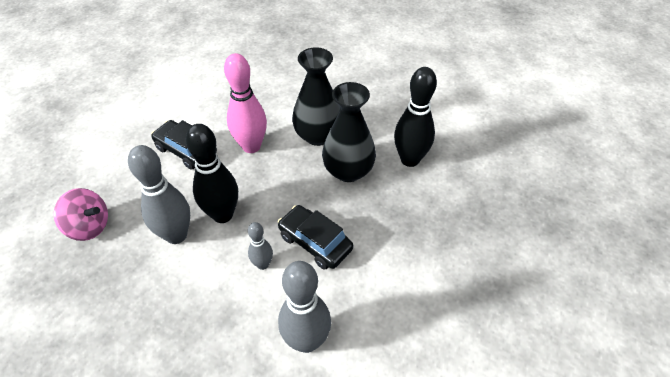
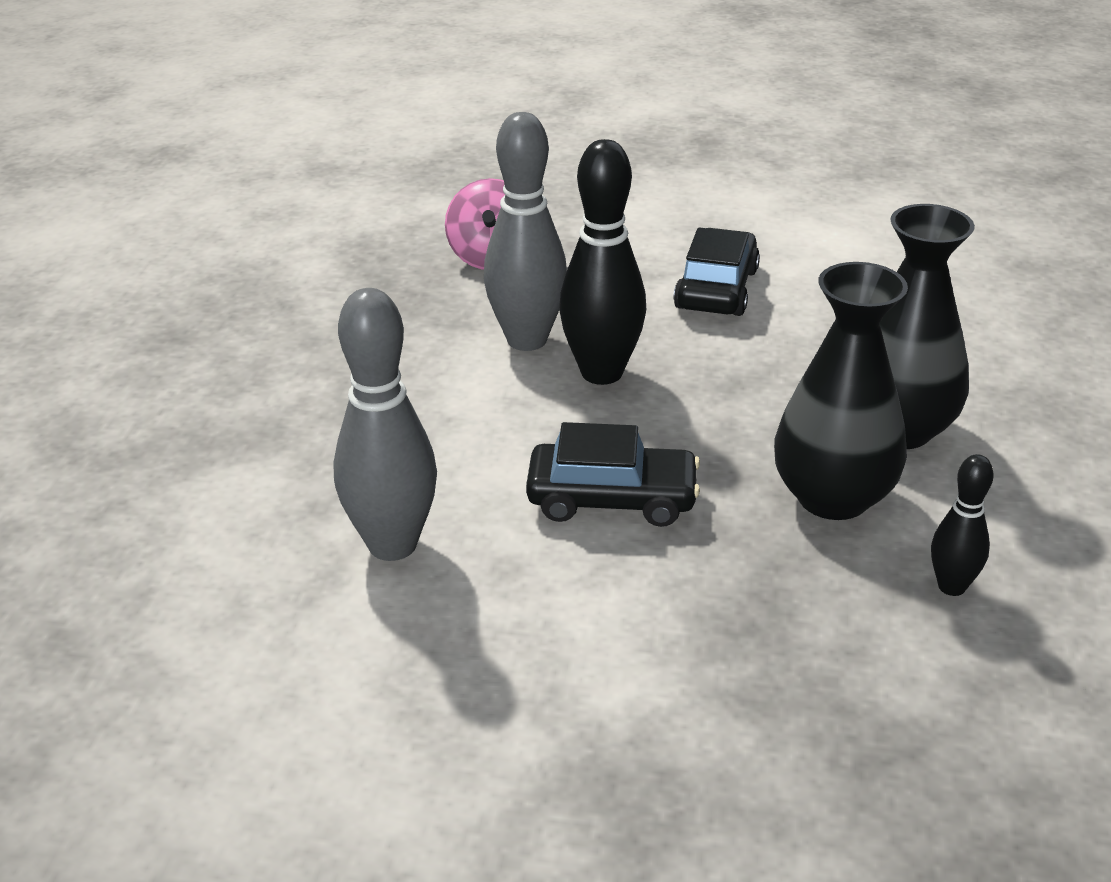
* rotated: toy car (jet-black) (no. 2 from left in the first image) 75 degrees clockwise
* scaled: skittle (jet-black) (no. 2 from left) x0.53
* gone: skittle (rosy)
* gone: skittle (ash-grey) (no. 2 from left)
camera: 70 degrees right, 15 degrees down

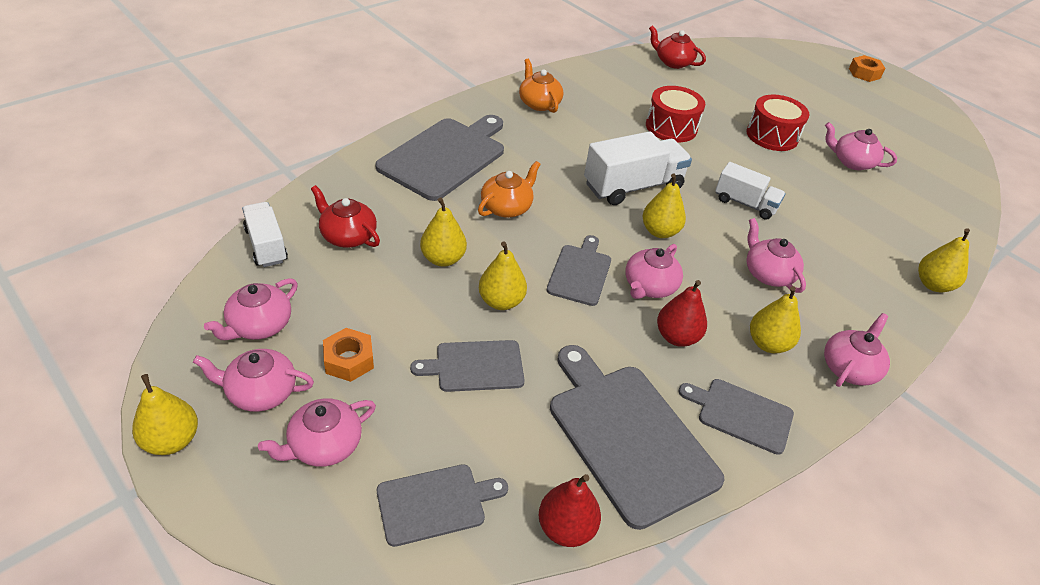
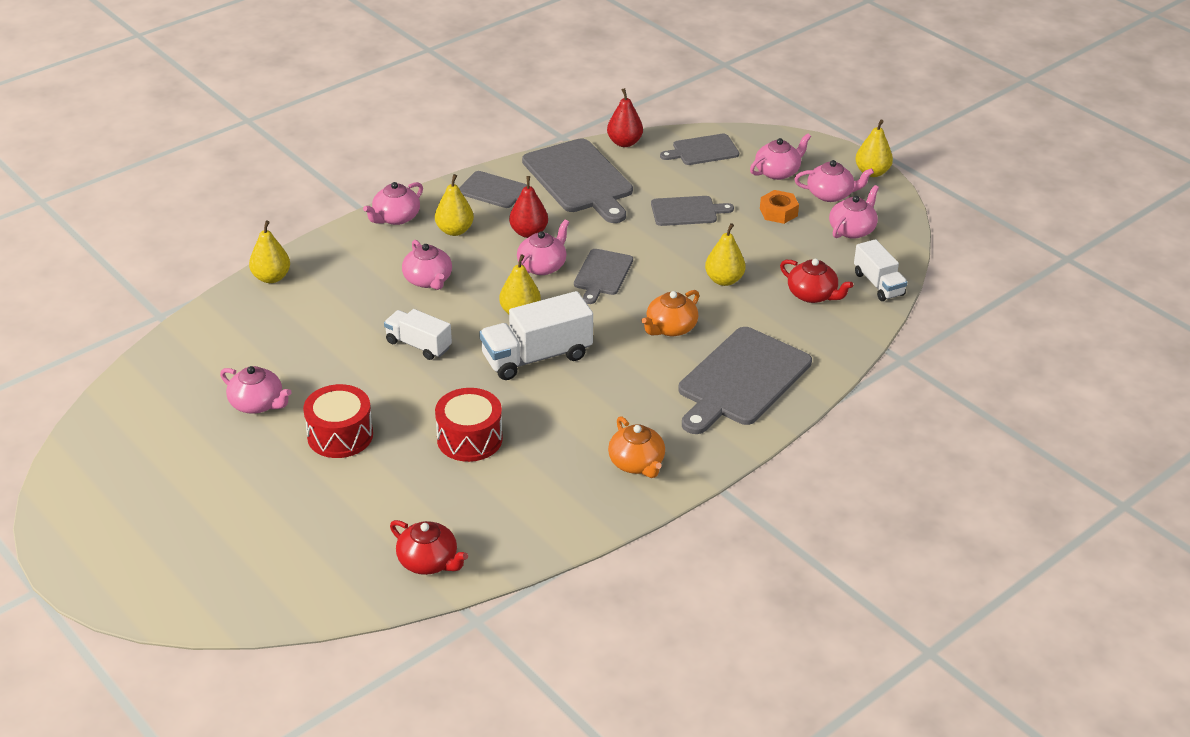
* gone: toy pear (bright yellow) (no. 3 from left)
* gone: hexagon nut (bright orange) (no. 2 from left)
camera: 175 degrees left, 5 degrees down

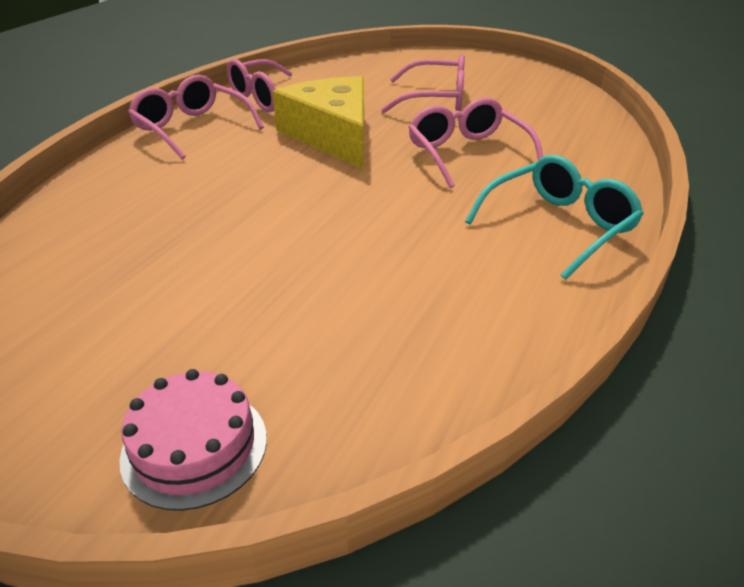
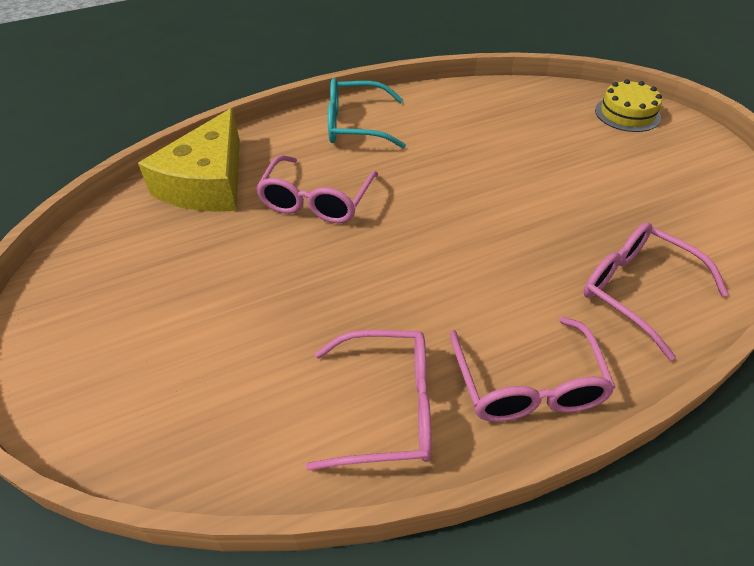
* shifted: piece of cheese (bright yellow)
* shifted: eyeglasses (rosy) (no. 3 from left in the first image) to eyeglasses (rosy) (no. 4 from left)
* repainted: layer cake (rosy) to layer cake (bright yellow)
camera: 140 degrees left, 10 degrees up

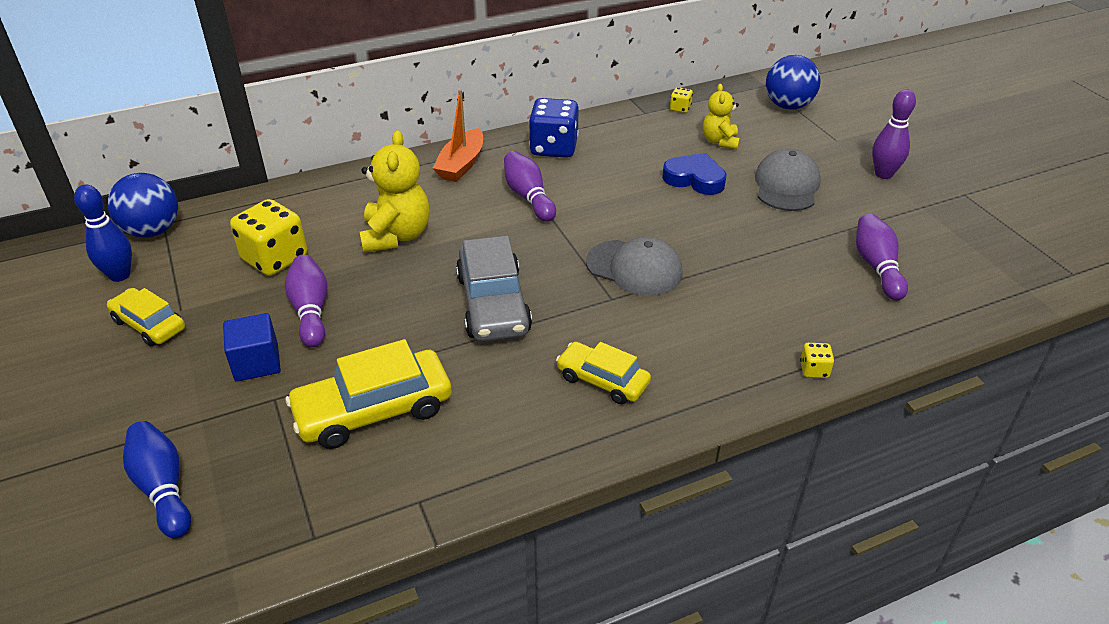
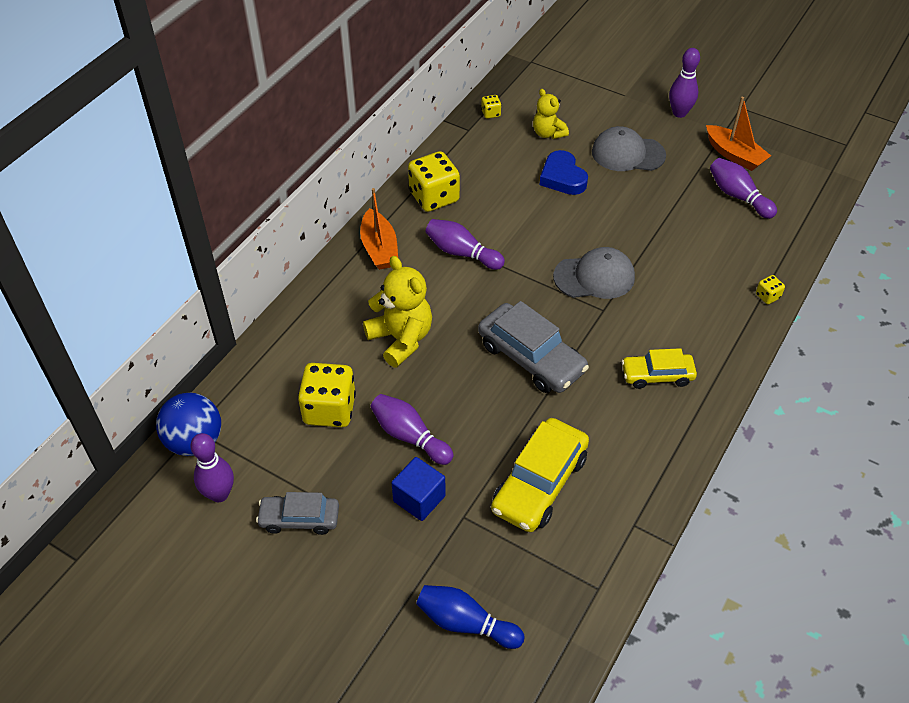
* repainted: skittle (royal blue) (no. 1 from left) to skittle (royal purple) (no. 1 from left)
* repainted: toy car (bright yellow) (no. 1 from left) to toy car (ash-grey) (no. 1 from left)
* repainted: game die (royal blue) to game die (bright yellow) (no. 2 from left)
* rotated: heart (royal blue) 105 degrees counterclockwise
* rotated: peaked cap (ash-grey) (no. 2 from left) 60 degrees counterclockwise
* new: boat (bright orange) (no. 2 from left)
* gone: sphere (royal blue) (no. 2 from left)
camera: 35 degrees left, 10 degrees up

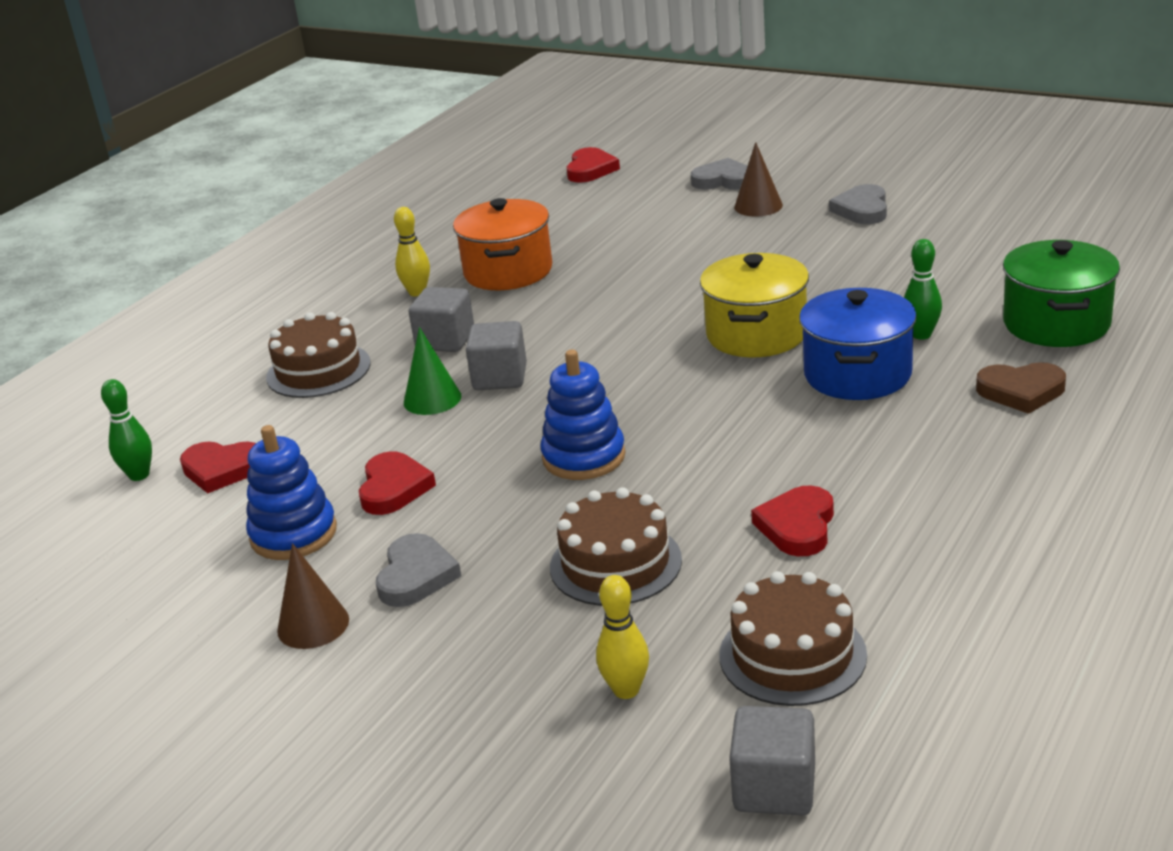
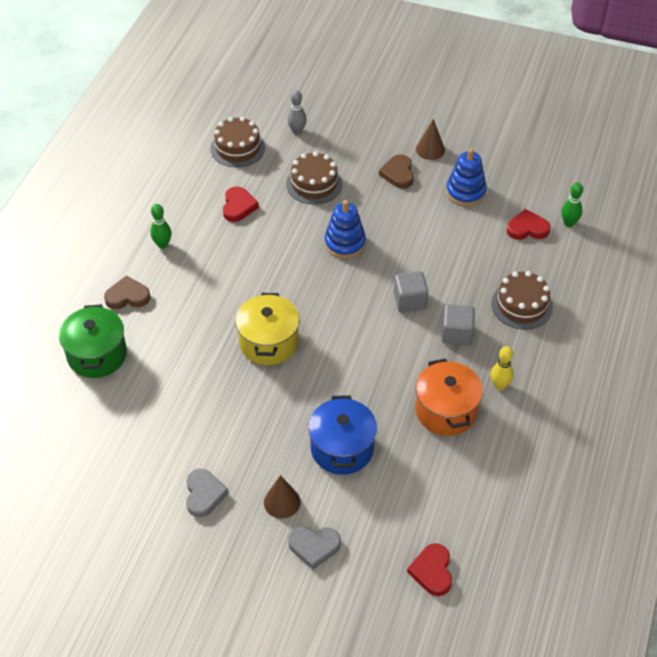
* shifted: skittle (leaf-green) (no. 2 from left in the first image) to skittle (leaf-green) (no. 1 from left)
* repainted: skittle (bright yellow) (no. 2 from left) to skittle (ash-grey)
* shifted: pot (royal blue)
* repainted: heart (ash-grey) (no. 1 from left) to heart (russet) (no. 2 from left)
* gone: heart (red) (no. 2 from left)
* gone: cone shape (leaf-green)
* gone: cube (ash-grey) (no. 3 from left)
camera: 165 degrees right, 20 degrees up

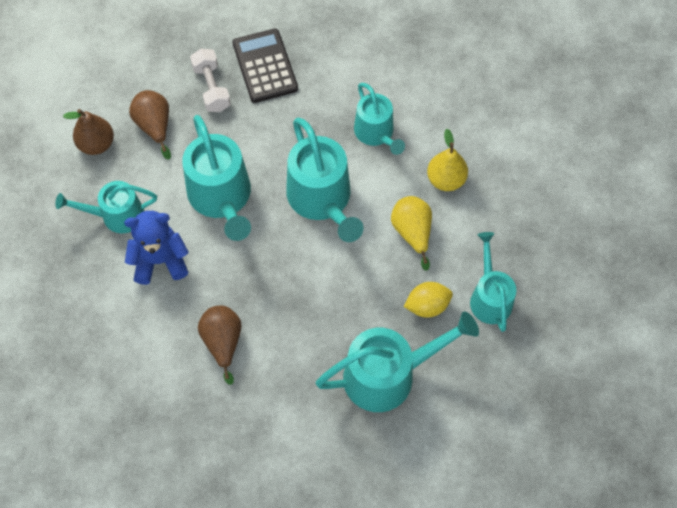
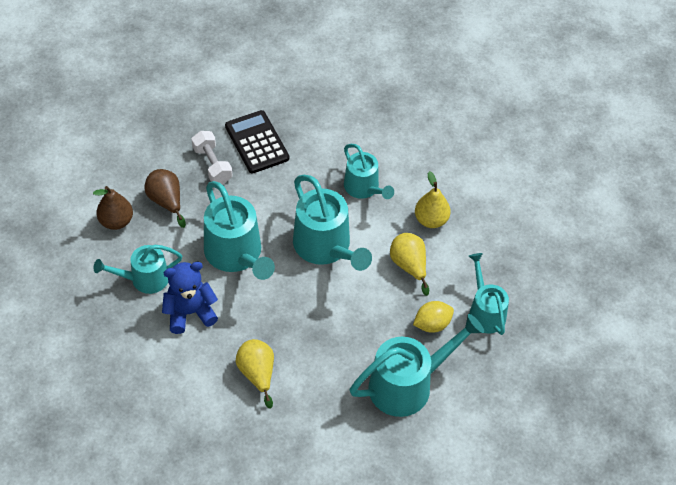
* repainted: toy pear (russet) (no. 3 from left) to toy pear (bright yellow) (no. 1 from left)
camera: 10 degrees left, 10 degrees down

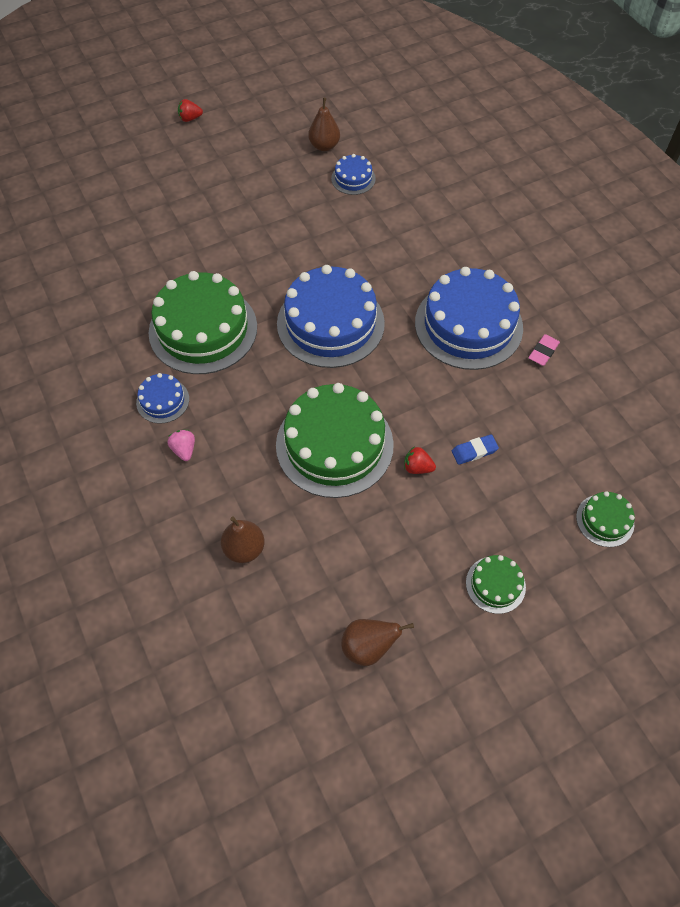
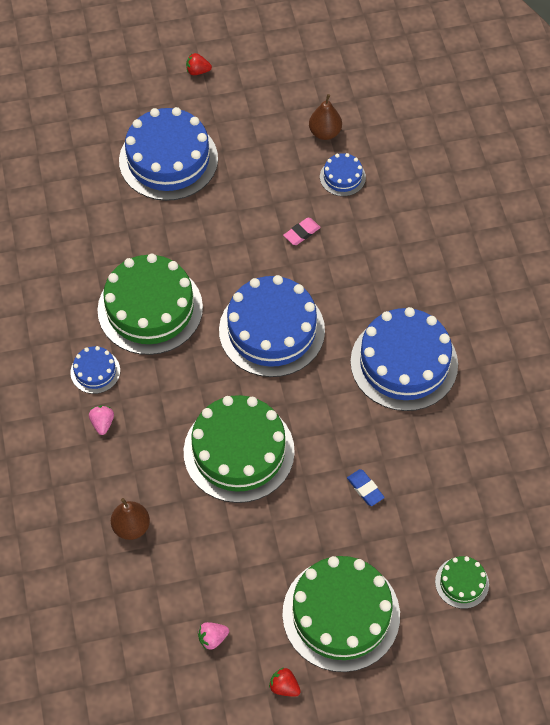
* new: layer cake (royal blue) (no. 2 from left)
* swapped: toy pear (russet) (no. 3 from left) to strawberry (rosy) (no. 2 from left)
* shifted: strawberry (red) (no. 2 from left)
* scaled: layer cake (leaf-green) (no. 3 from left) x2.16
* shifted: eraser (rosy)
* rotated: eraser (royal blue) 60 degrees clockwise
camera: 15 degrees right, 0 degrees up

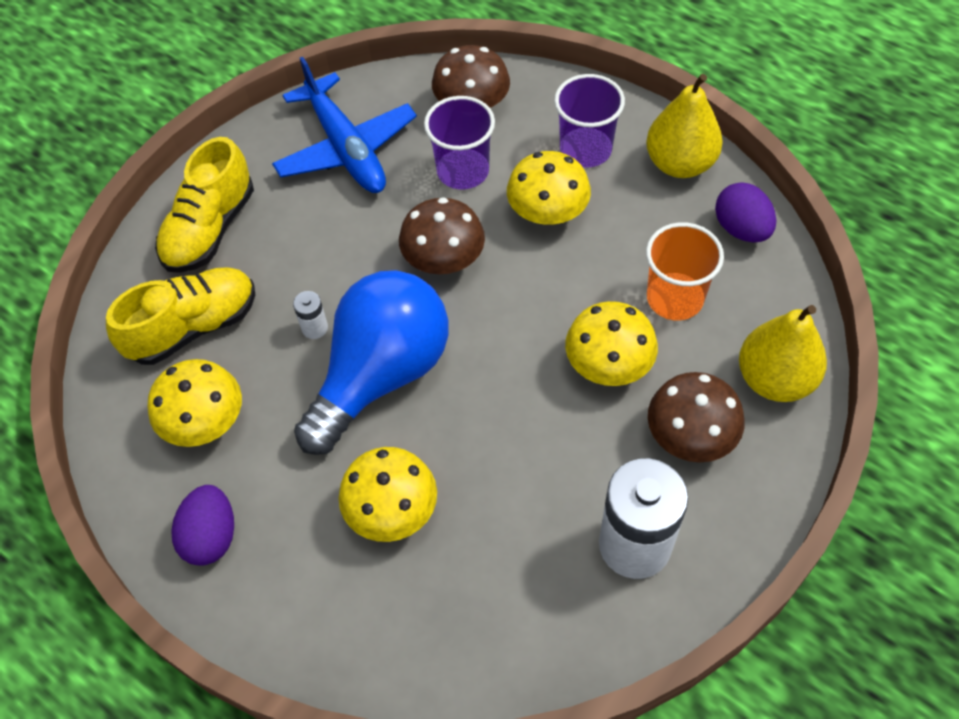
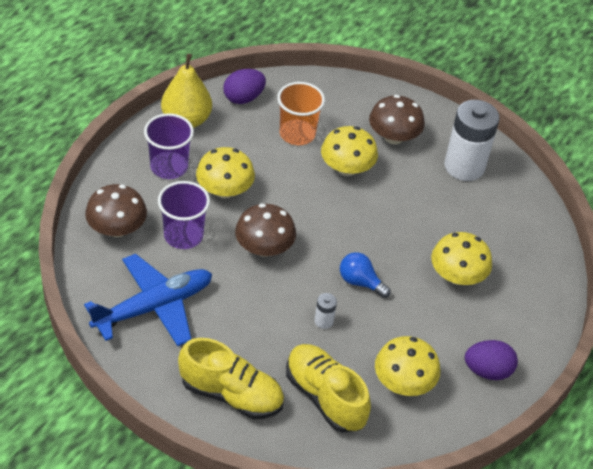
* scaled: bulb (royal blue) x0.43
* gone: toy pear (bright yellow) (no. 2 from left)
camera: 100 degrees left, 10 degrees down

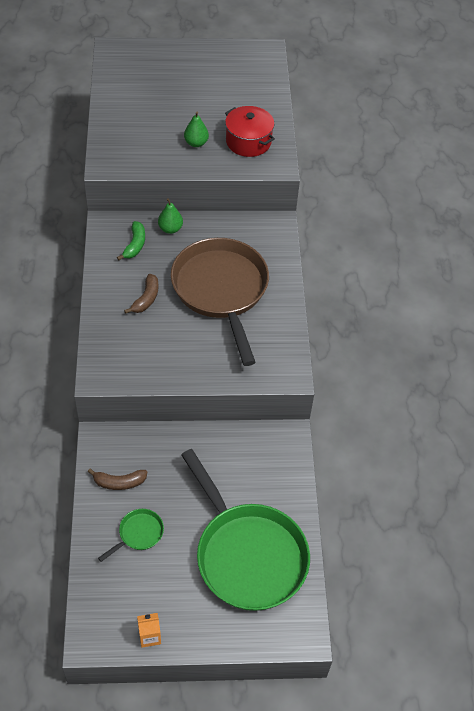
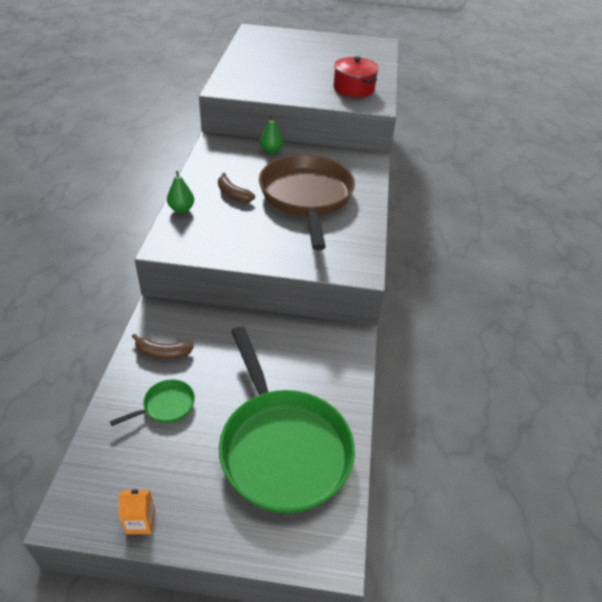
* shifted: toy pear (leaf-green) (no. 2 from left in the first image) to toy pear (leaf-green) (no. 1 from left)
* rotated: toy banana (russet) (no. 2 from left) 105 degrees clockwise
* gone: toy banana (leaf-green)
camera: 10 degrees right, 10 degrees down

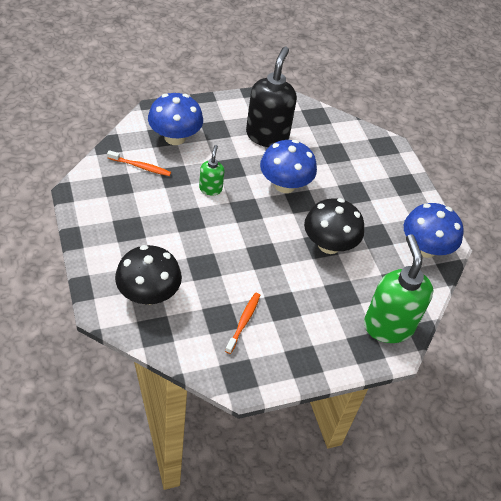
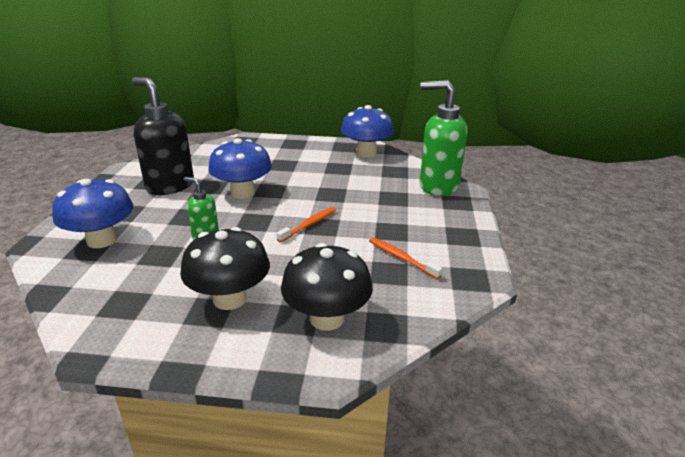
* shifted: fungus (jet-black) (no. 2 from left in the first image) to fungus (jet-black) (no. 1 from left)
* shifted: tooth brush (bright orange) (no. 1 from left)
camera: 60 degrees left, 20 degrees down

